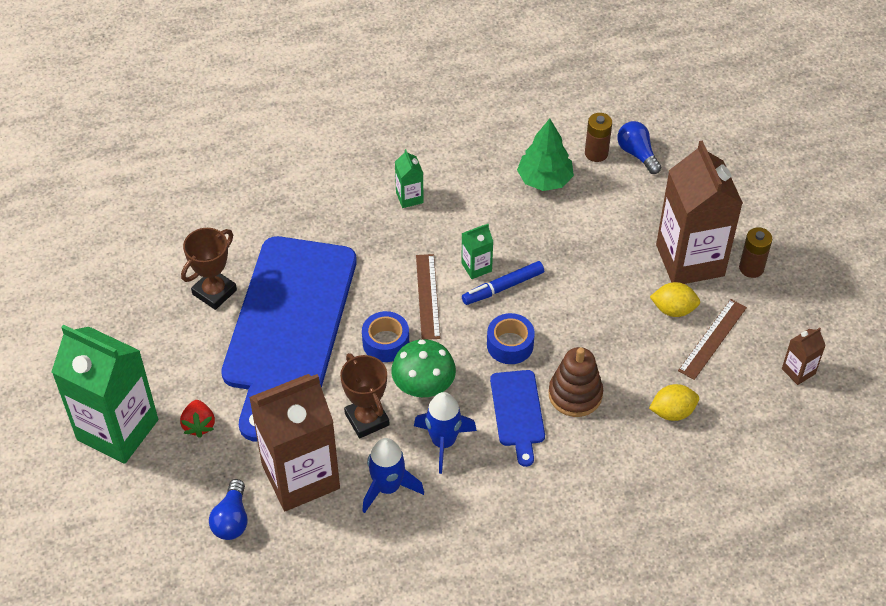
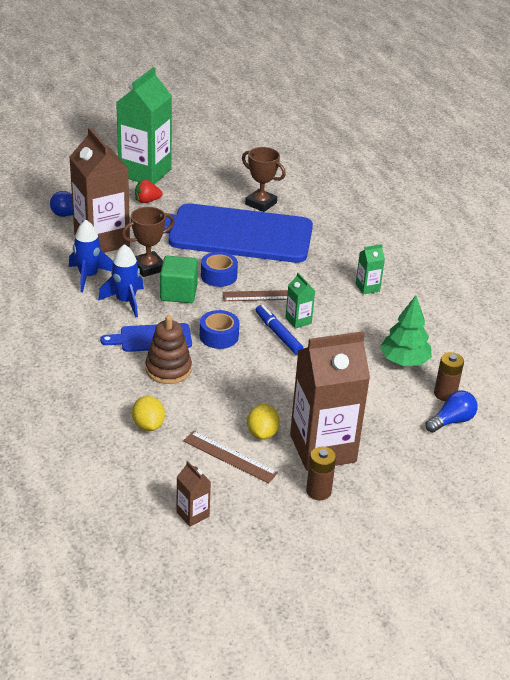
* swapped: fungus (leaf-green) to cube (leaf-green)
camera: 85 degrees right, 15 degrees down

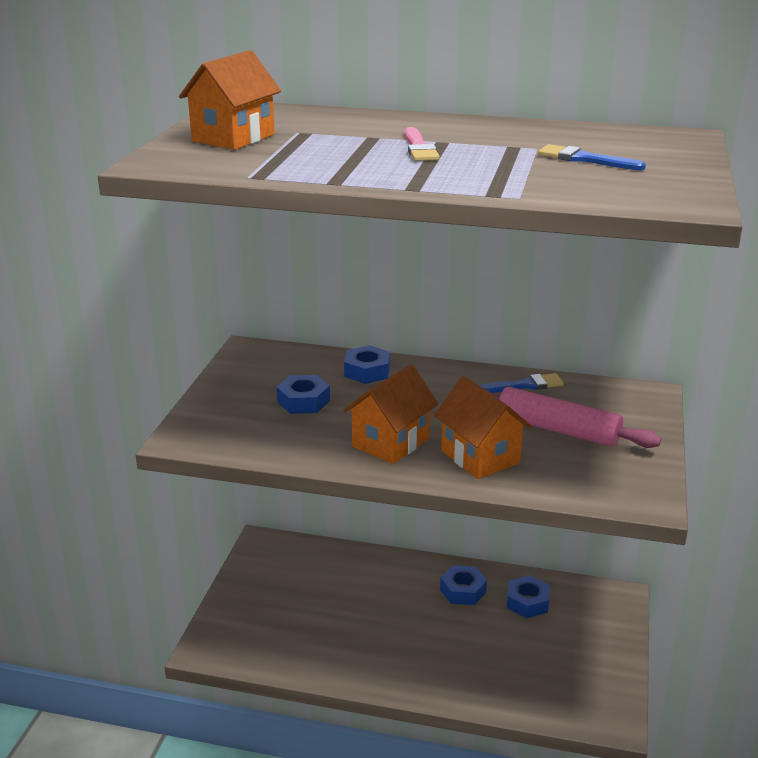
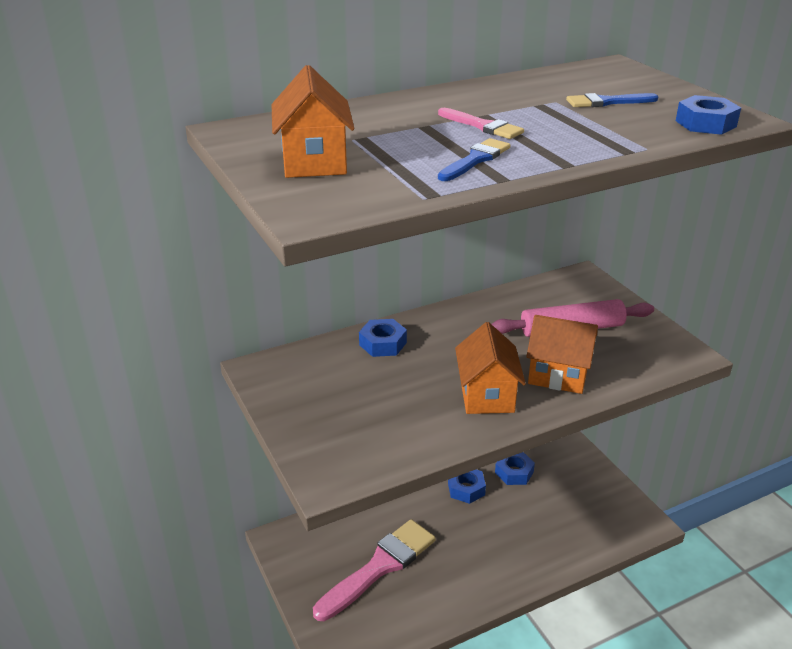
* new: paint brush (rosy) (no. 1 from left)
* shifted: paint brush (royal blue) (no. 1 from left)
* shifted: hexagon nut (royal blue) (no. 1 from left in the first image) to hexagon nut (royal blue) (no. 4 from left)
camera: 40 degrees left, 5 degrees up

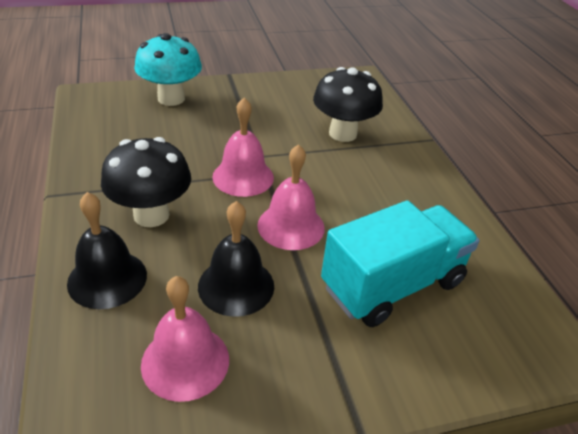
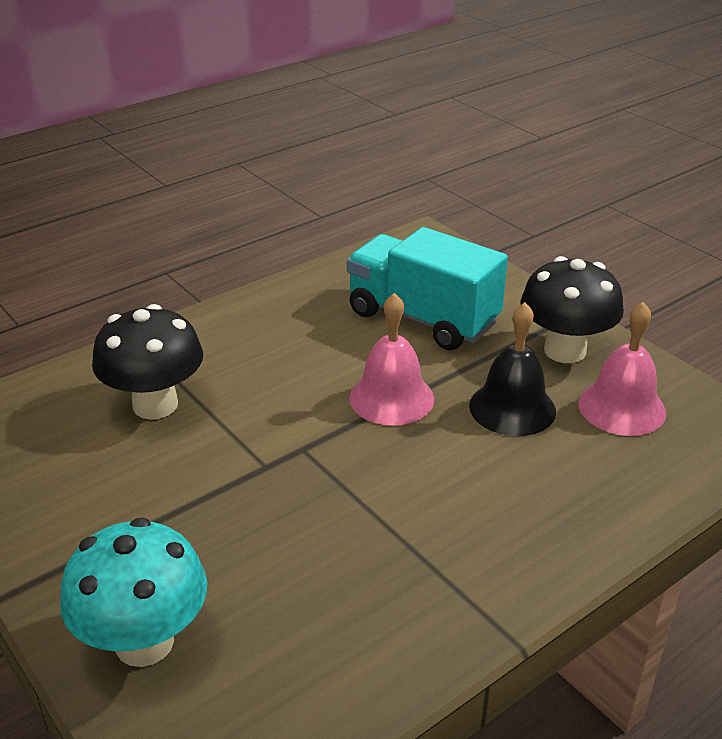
* shifted: fungus (jet-black) (no. 1 from left in the first image) to fungus (jet-black) (no. 2 from left)
* gone: school bell (jet-black) (no. 1 from left)
* gone: school bell (rosy) (no. 2 from left)
camera: 110 degrees left, 5 degrees down

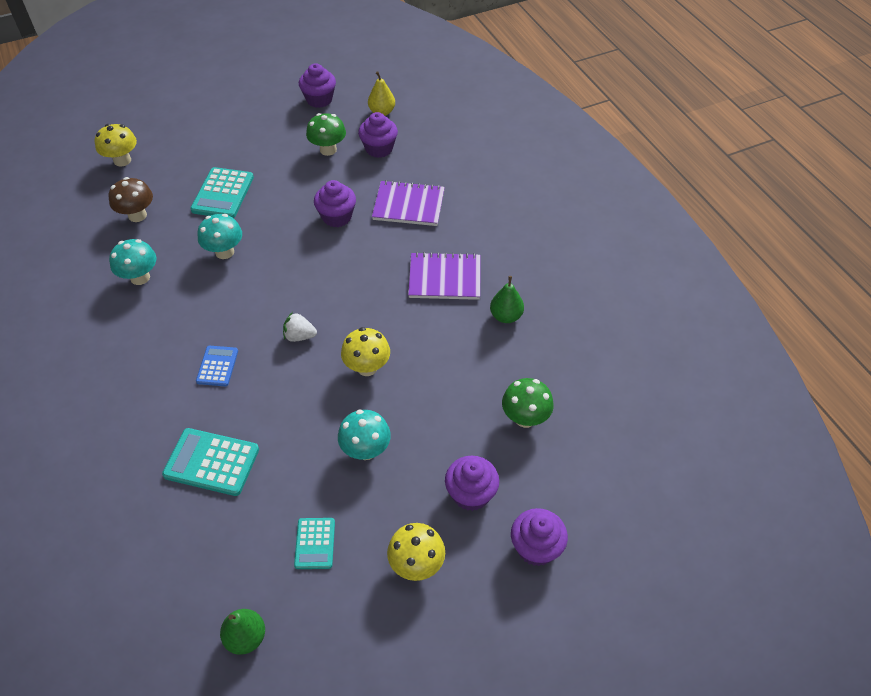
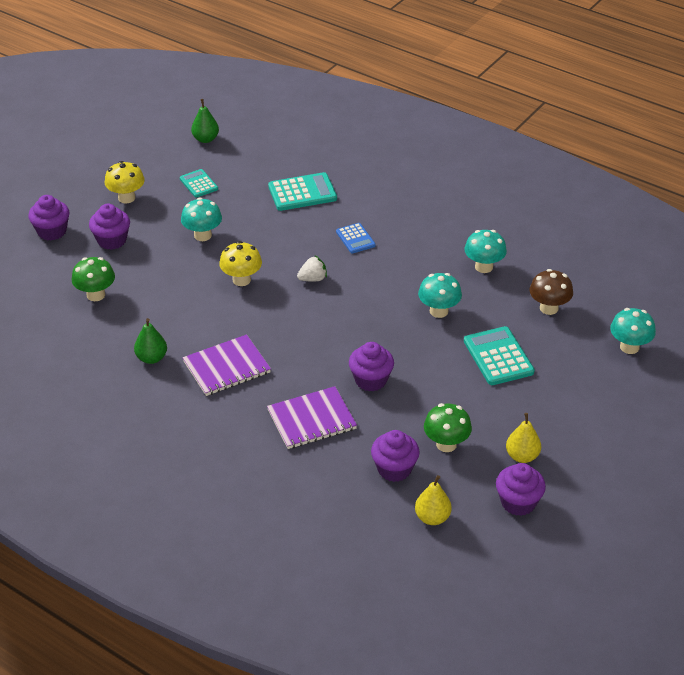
* new: toy pear (bright yellow) (no. 2 from left)
* repainted: fungus (bright yellow) (no. 1 from left) to fungus (aqua) (no. 4 from left)
camera: 150 degrees right, 10 degrees down

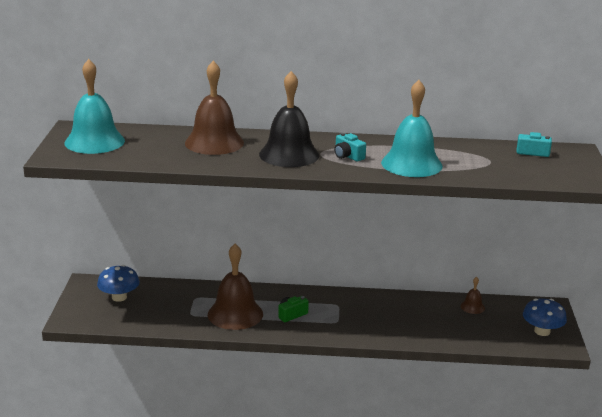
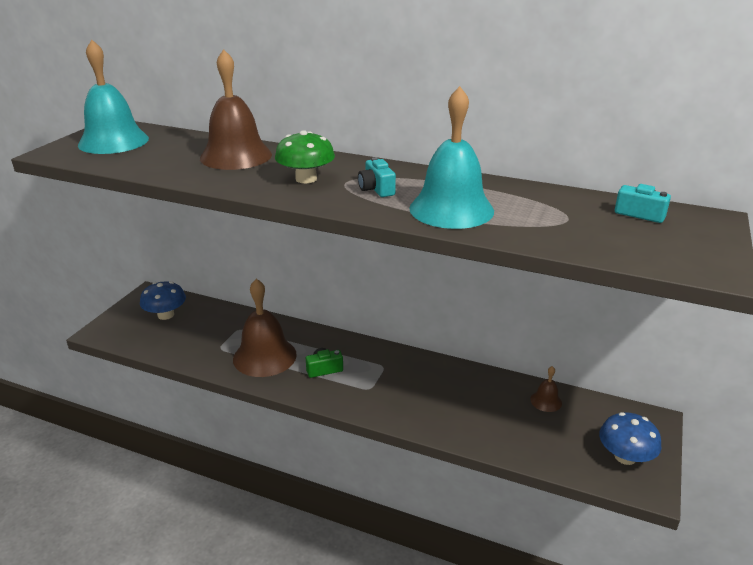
* swapped: school bell (jet-black) to fungus (leaf-green)
camera: 20 degrees right, 5 degrees up

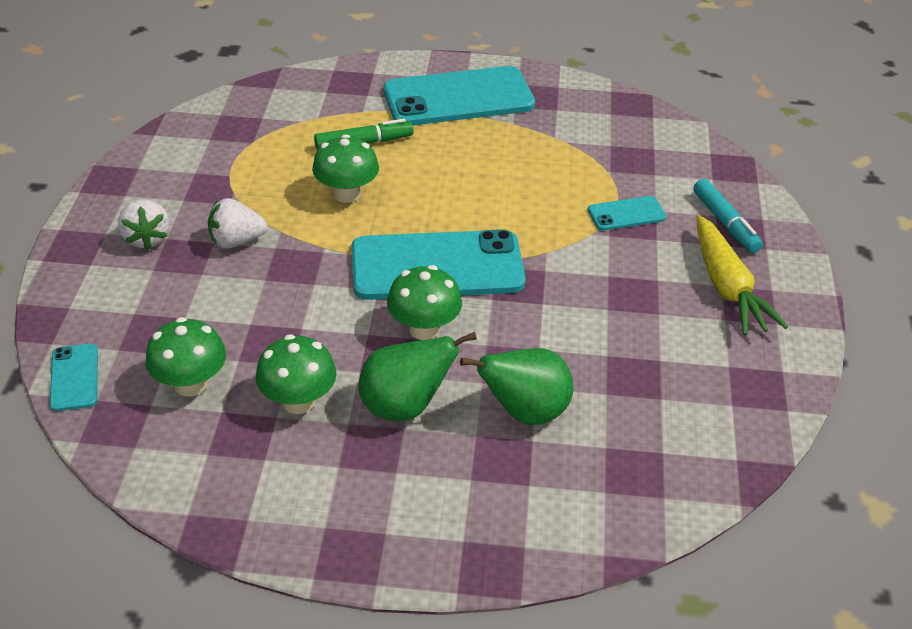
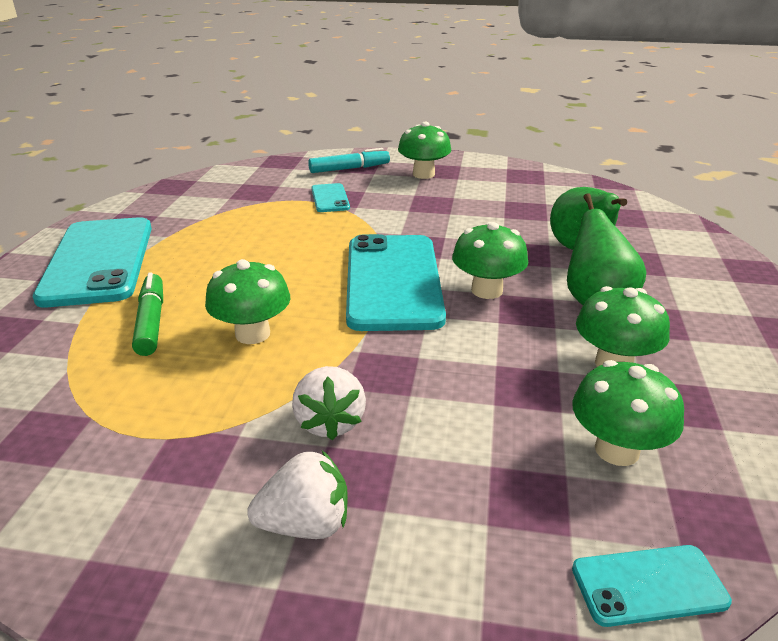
* swapped: root vegetable (bright yellow) to fungus (leaf-green) (no. 2 from left)
camera: 85 degrees left, 10 degrees down

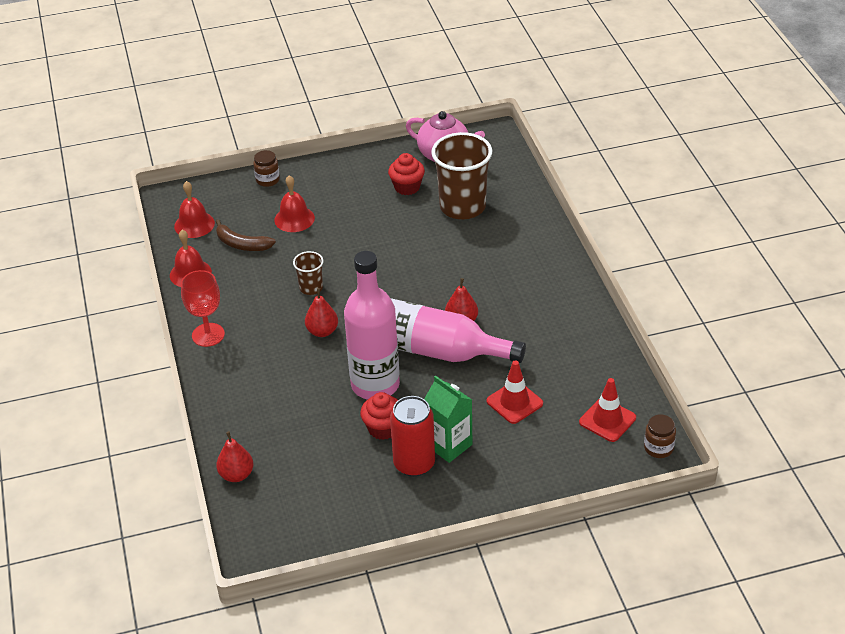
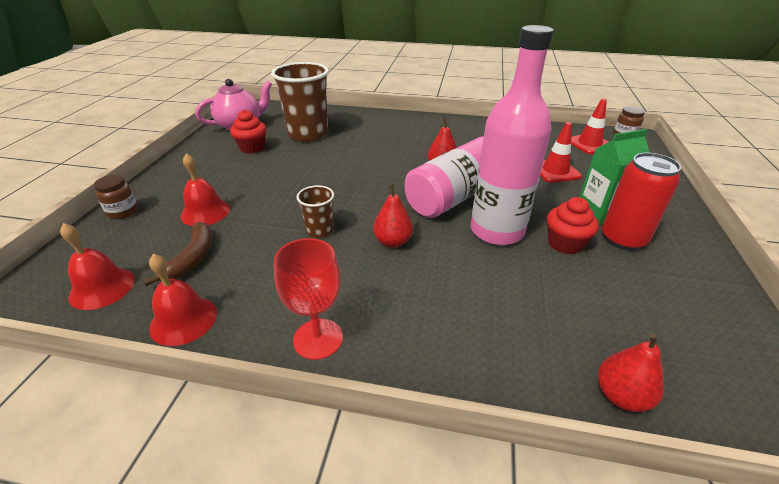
* rotated: toy banana (russet) 45 degrees counterclockwise
camera: 65 degrees left, 5 degrees down

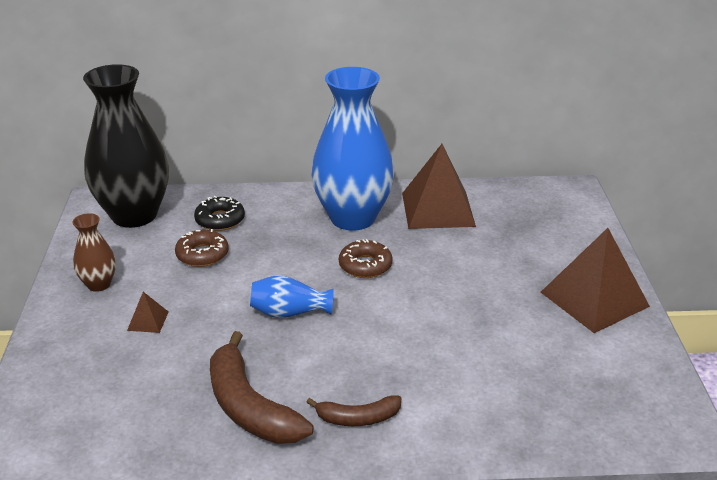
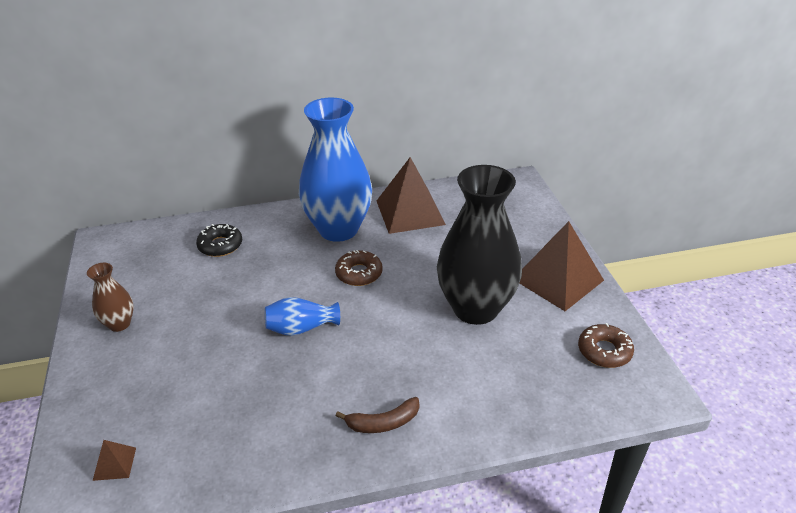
* shifted: pyramid shape (russet) (no. 1 from left)
* shifted: vase (jet-black)
* shifted: doughnut (russet) (no. 1 from left in the first image) to doughnut (russet) (no. 2 from left)
* gone: toy banana (russet) (no. 1 from left)
camera: 10 degrees left, 5 degrees up

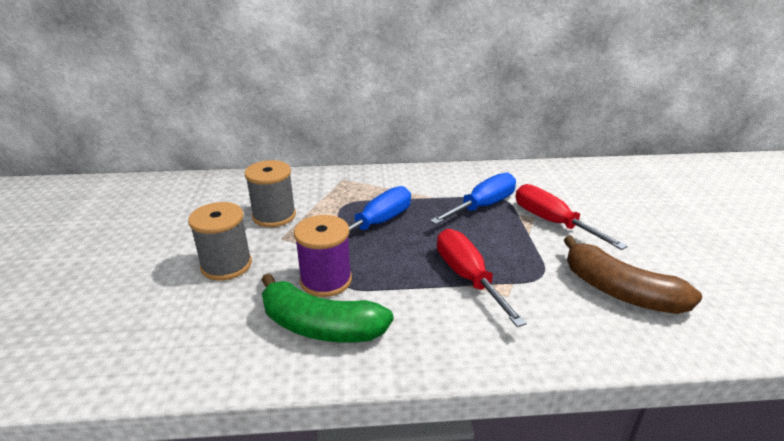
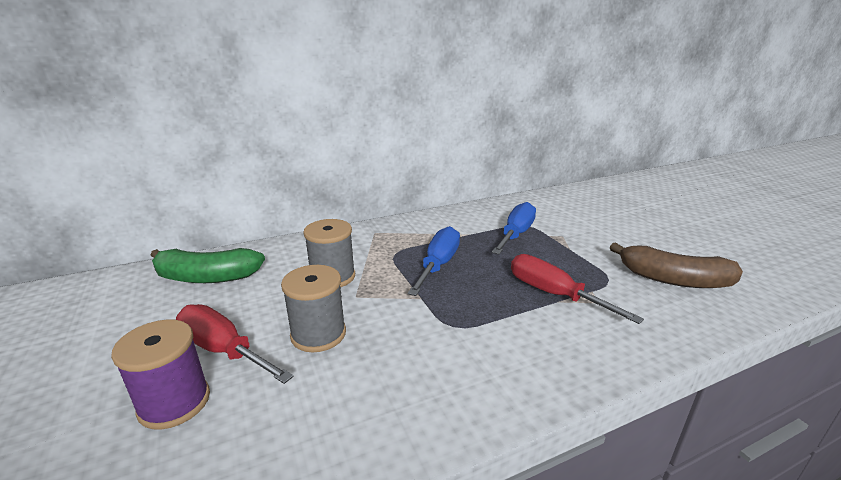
* shifted: reel of thread (royal purple)
* shifted: toy banana (leaf-green)
* shifted: hand screwdriver (red) (no. 2 from left in the first image) to hand screwdriver (red) (no. 1 from left)
camera: 20 degrees left, 5 degrees down

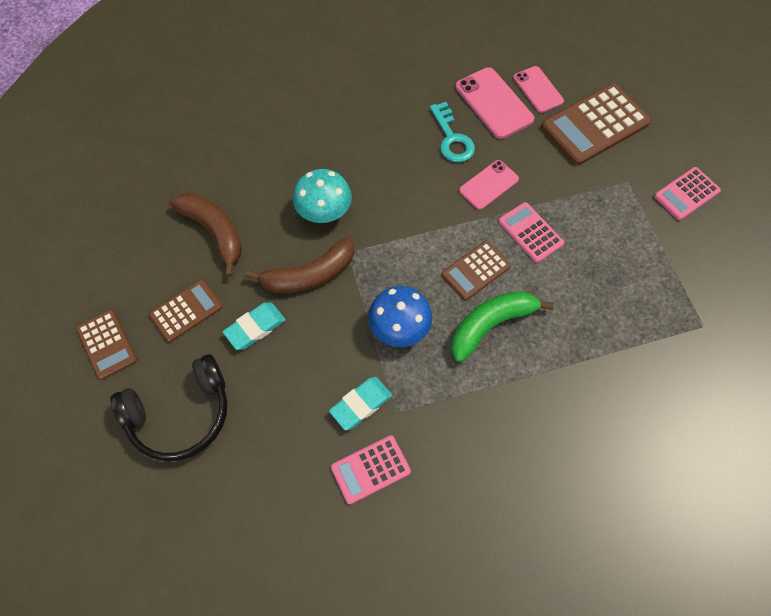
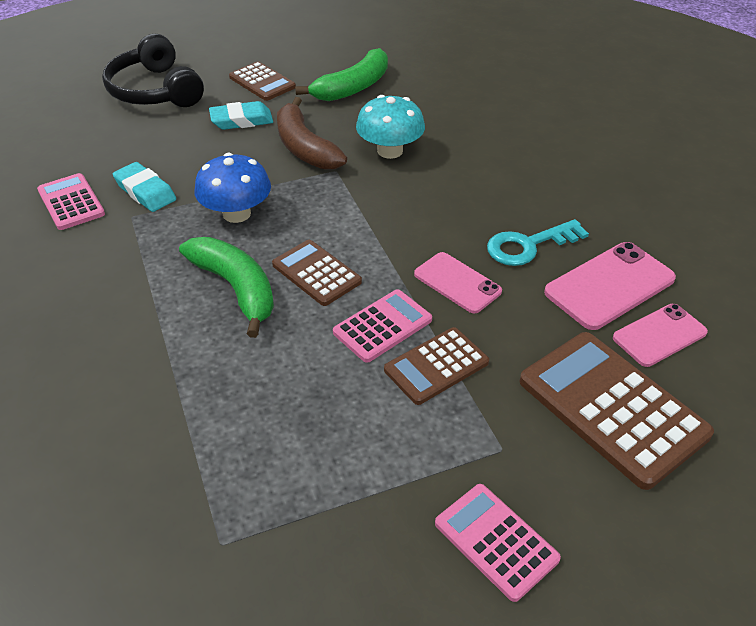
* rotated: eraser (aqua) (no. 1 from left in the first image) 60 degrees counterclockwise
* repainted: toy banana (russet) (no. 1 from left) to toy banana (leaf-green) (no. 2 from left)
* shifted: adding machine (russet) (no. 1 from left in the first image) to adding machine (russet) (no. 3 from left)
camera: 85 degrees right, 20 degrees down

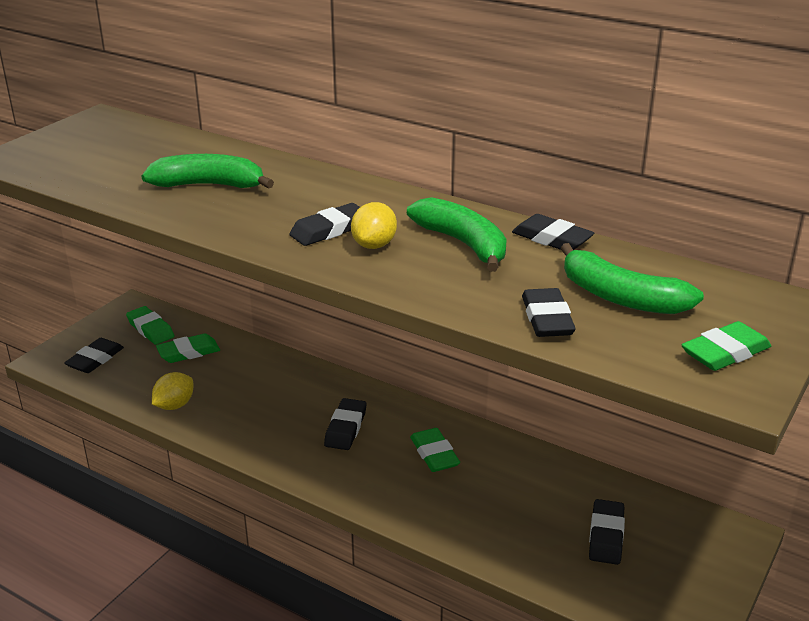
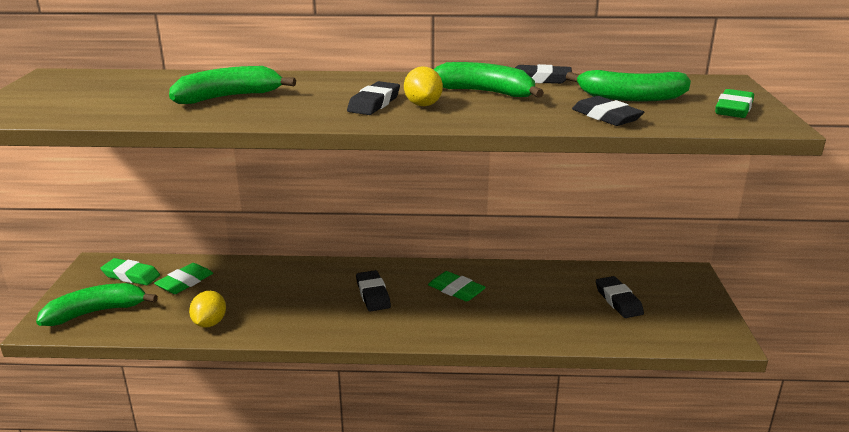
* swapped: eraser (jet-black) (no. 1 from left) to toy banana (leaf-green) (no. 1 from left)
camera: 30 degrees left, 5 degrees down

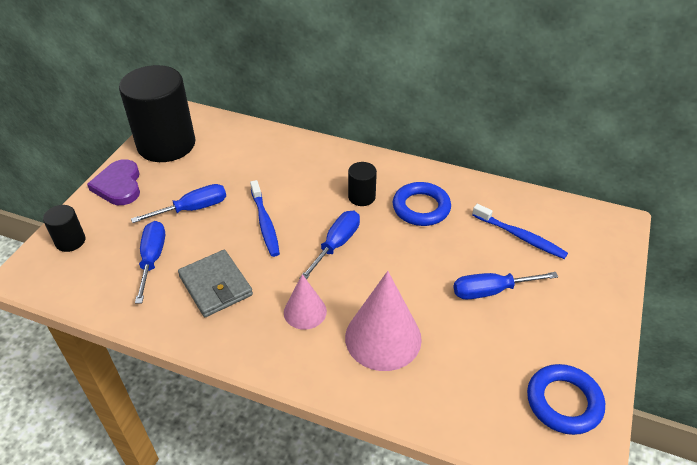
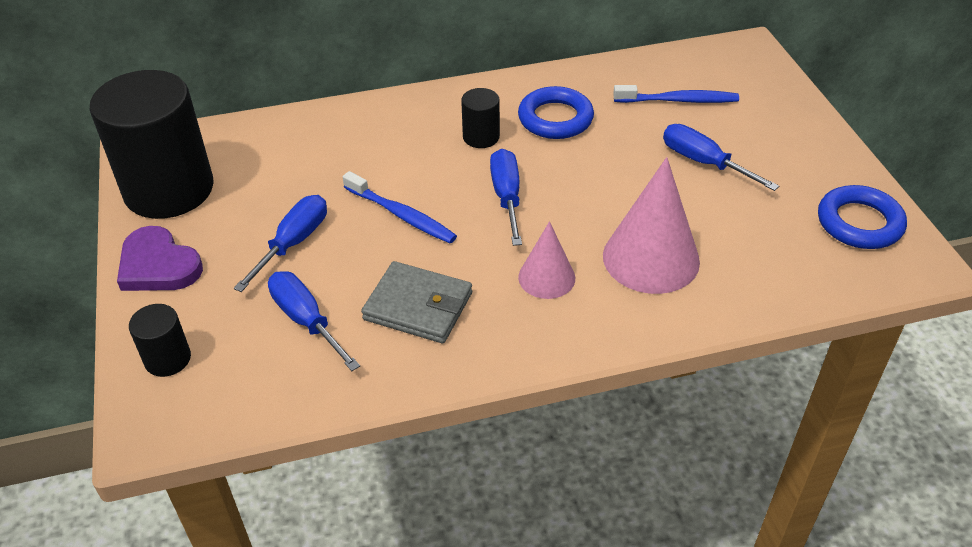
* rotated: hand screwdriver (royal blue) (no. 4 from left) 90 degrees clockwise
camera: 35 degrees left, 0 degrees up

